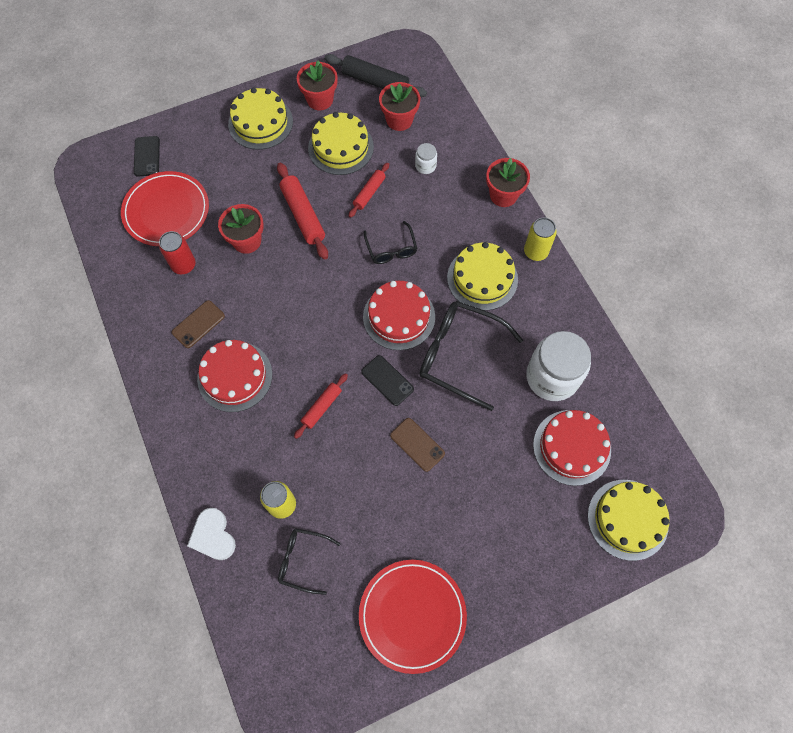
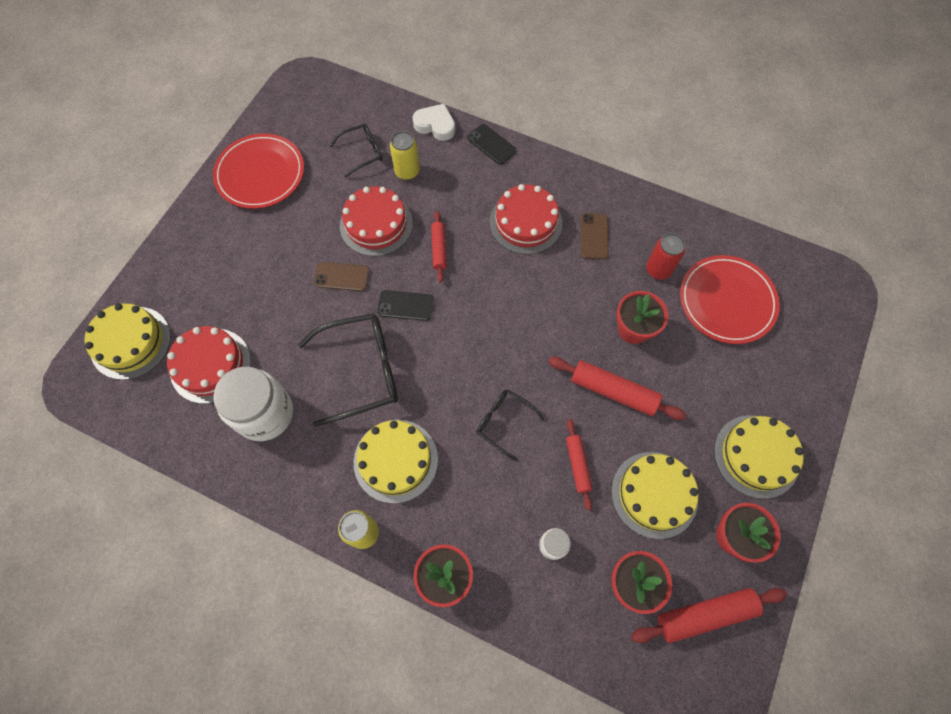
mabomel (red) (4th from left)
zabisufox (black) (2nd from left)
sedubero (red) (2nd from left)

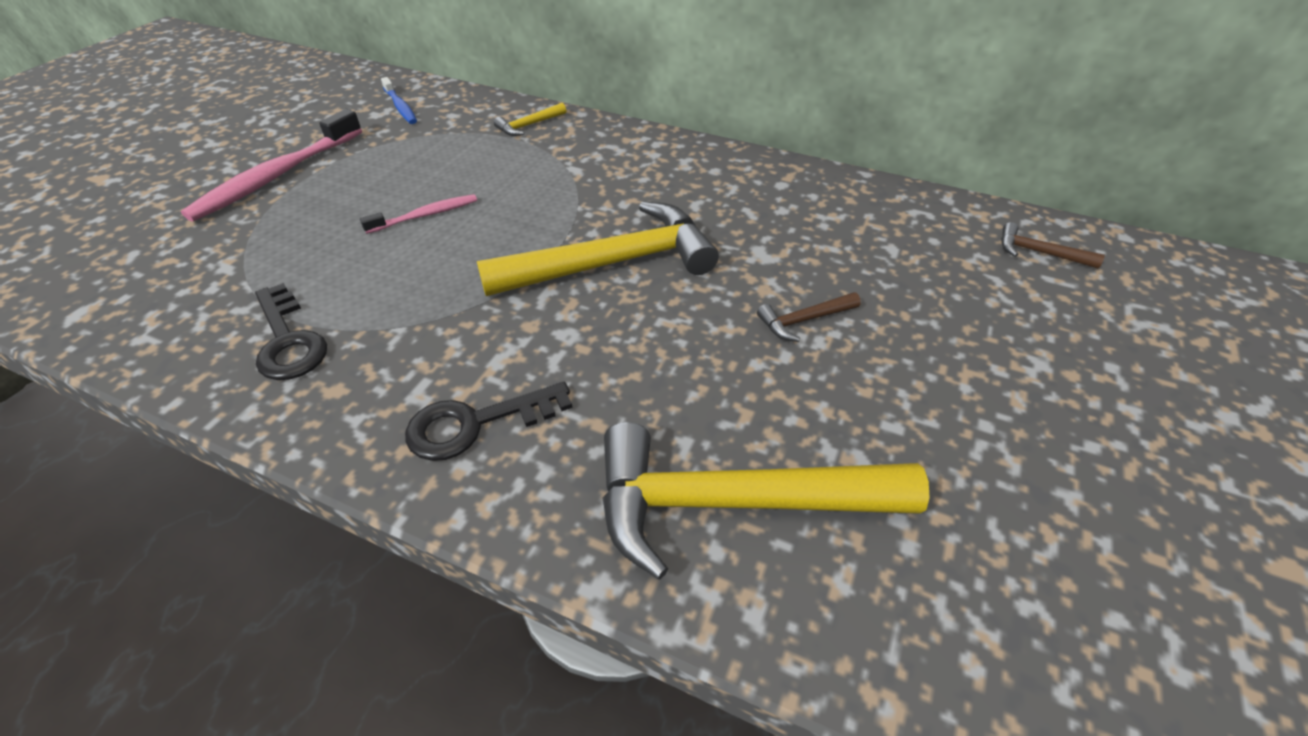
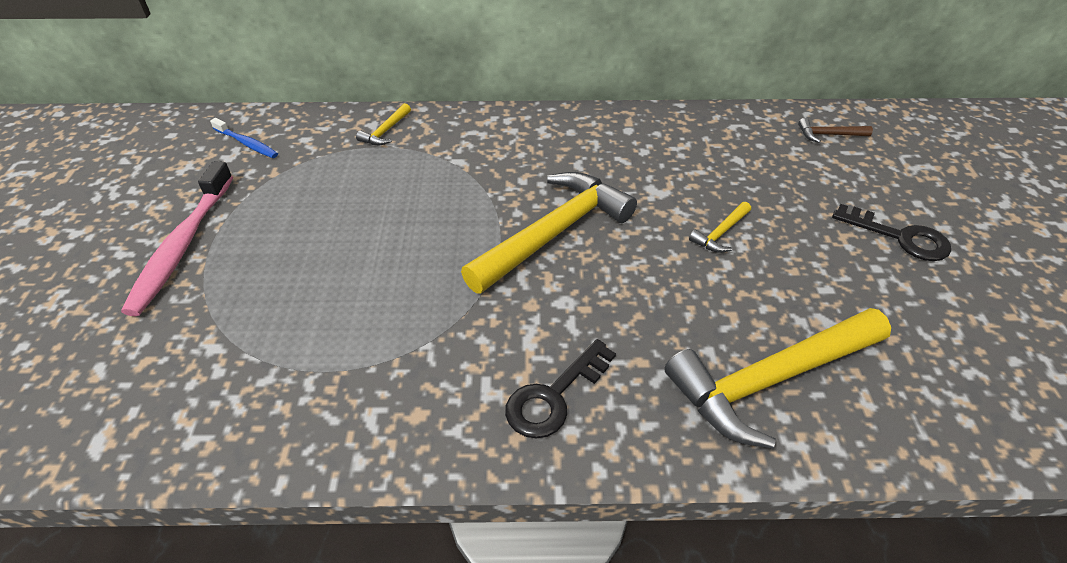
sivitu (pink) (2nd from left in the first image)
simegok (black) (2nd from left)
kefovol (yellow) (3rd from left)

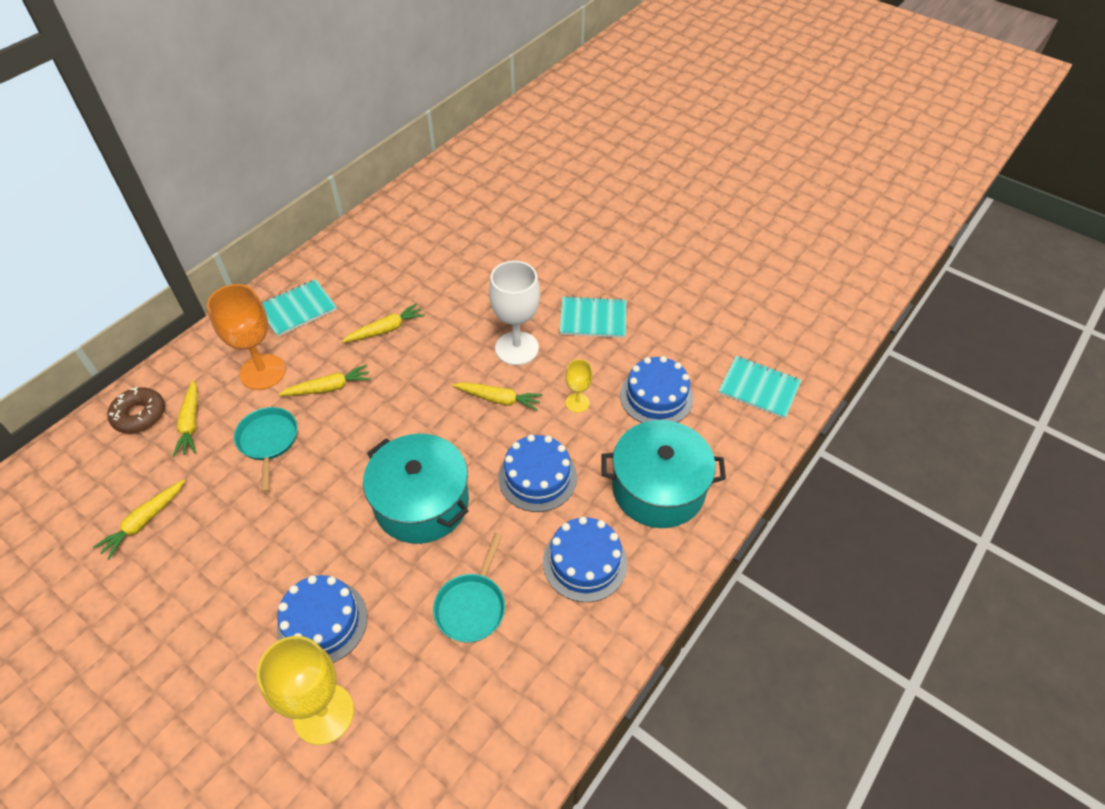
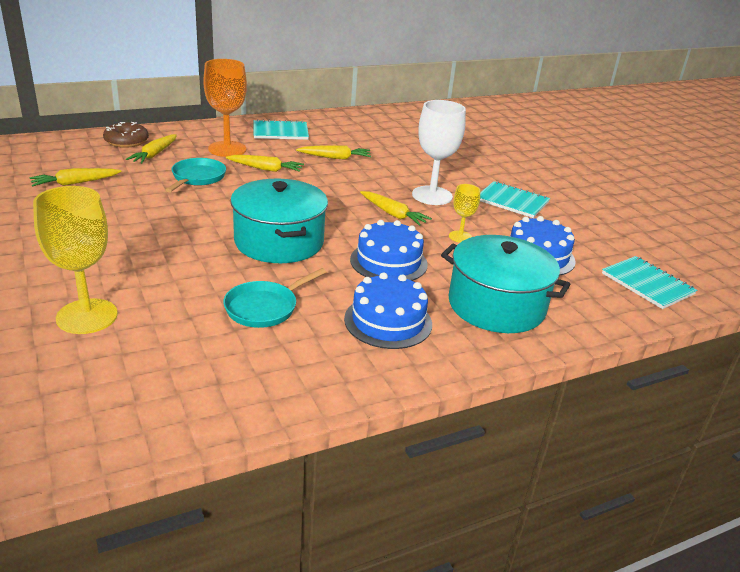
sedubero (blue) (1st from left in the first image)

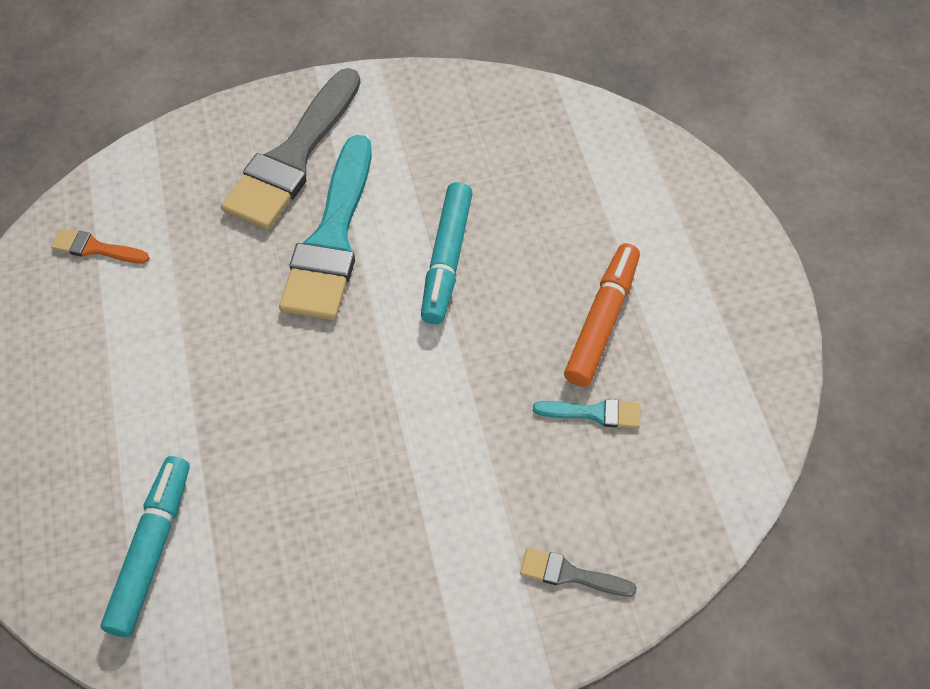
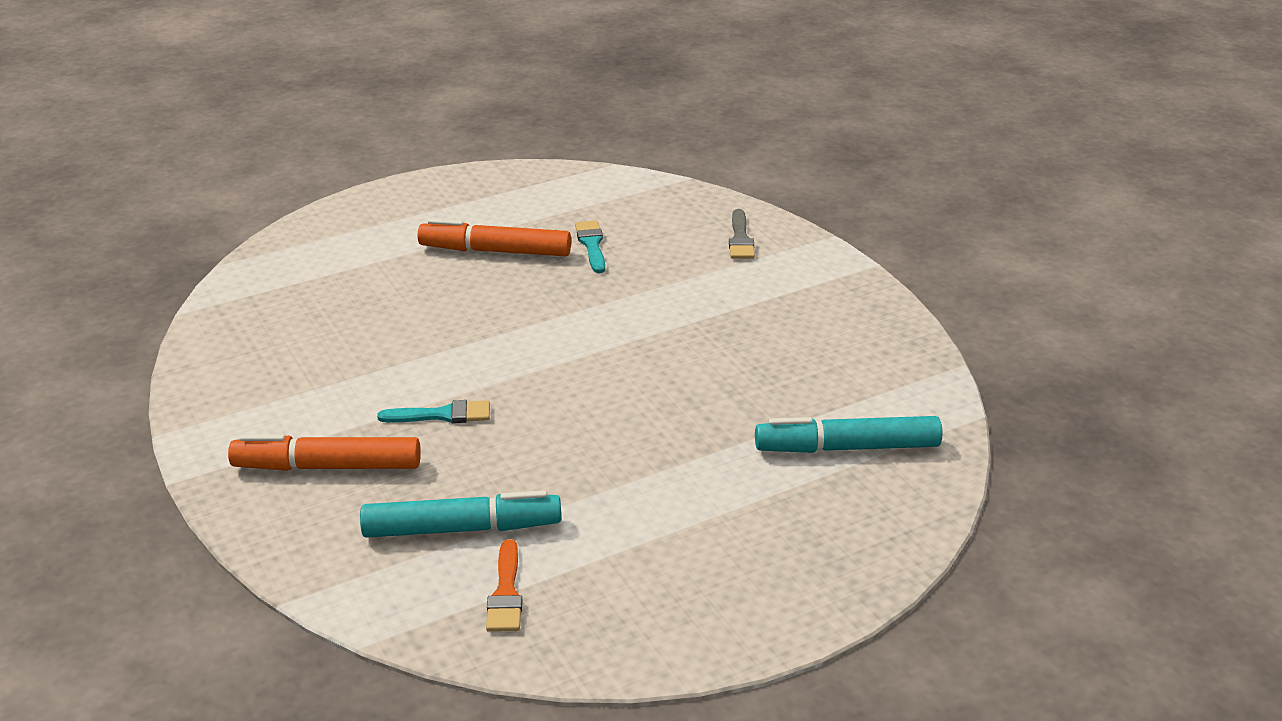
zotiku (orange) (1st from left)
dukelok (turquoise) (1st from left)
zotiku (turquoise) (1st from left)

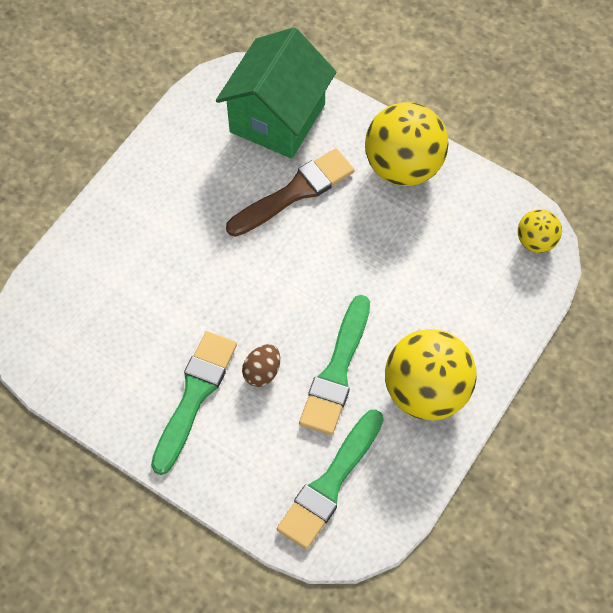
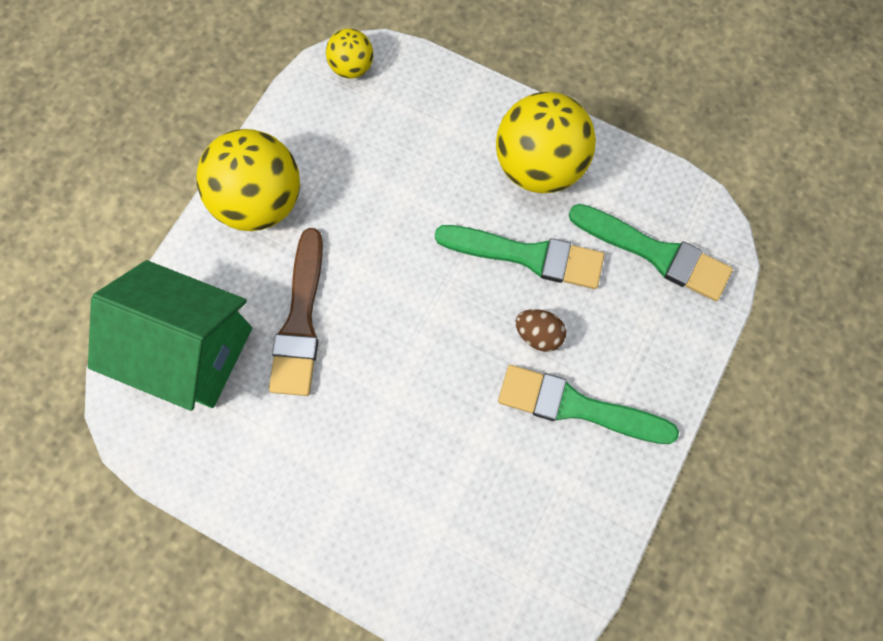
dukelok (brown)

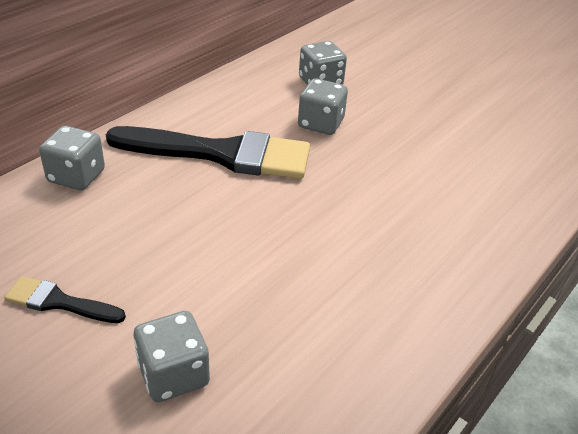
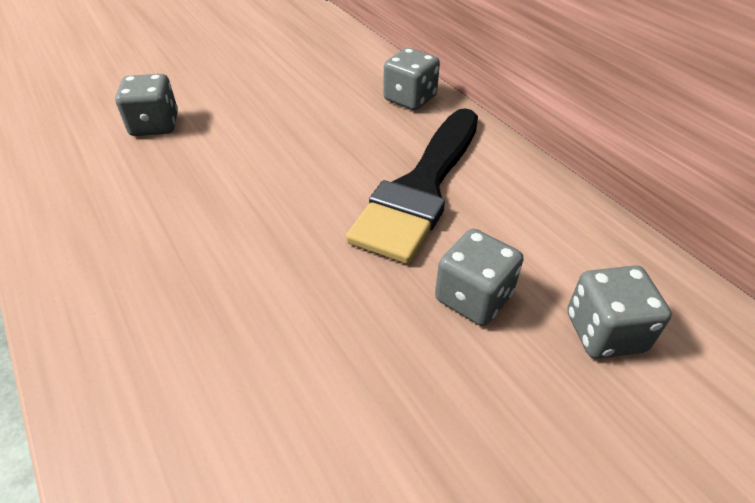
dukelok (black) (1st from left in the first image)

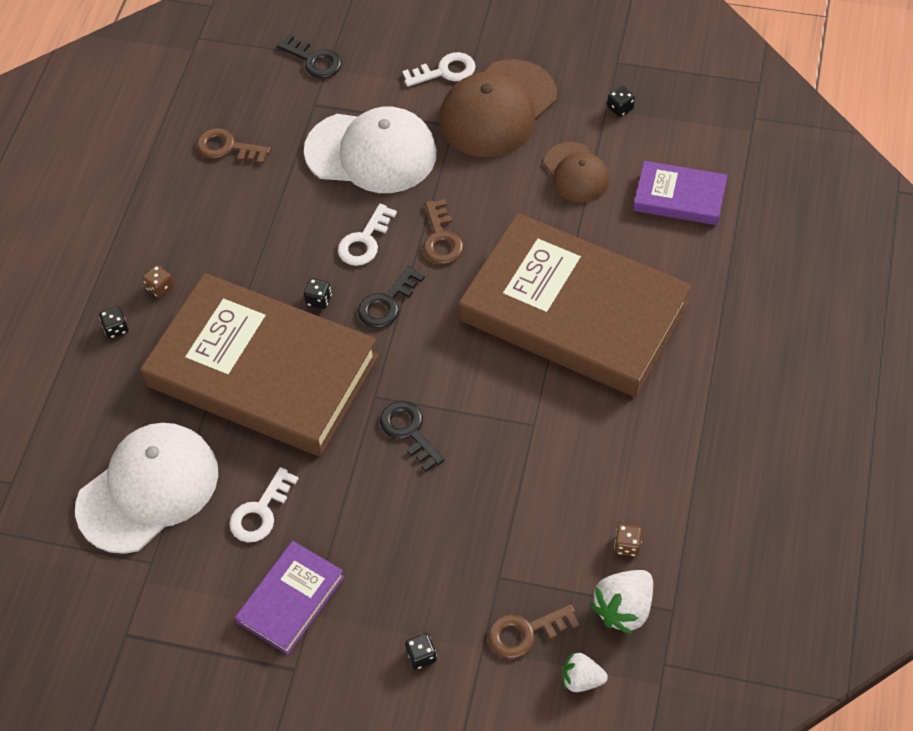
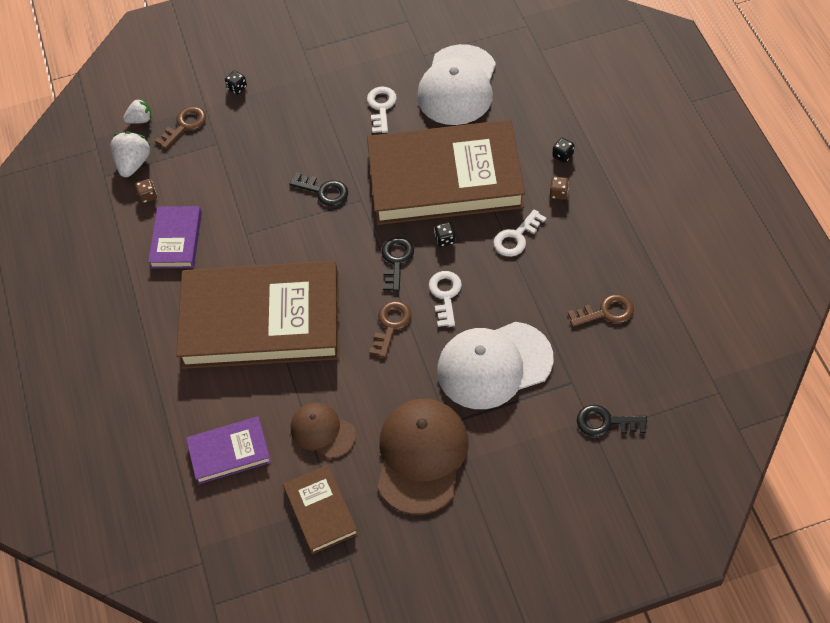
simegok (white) (3rd from left)
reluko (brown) (2nd from left)
simegok (brown) (2nd from left)
reluko (purple) (1st from left)

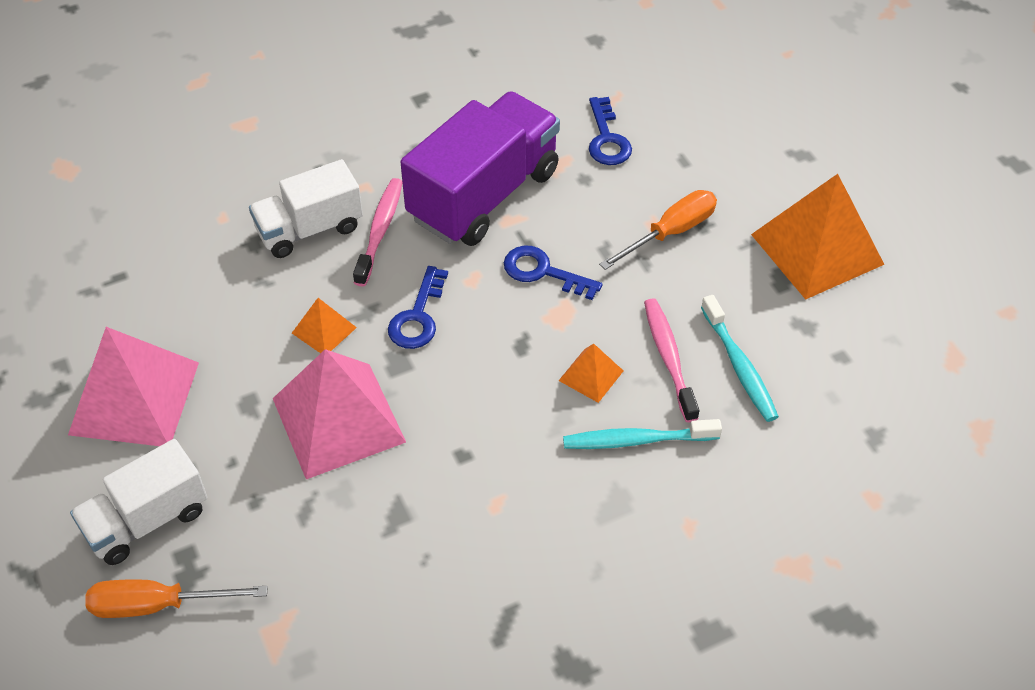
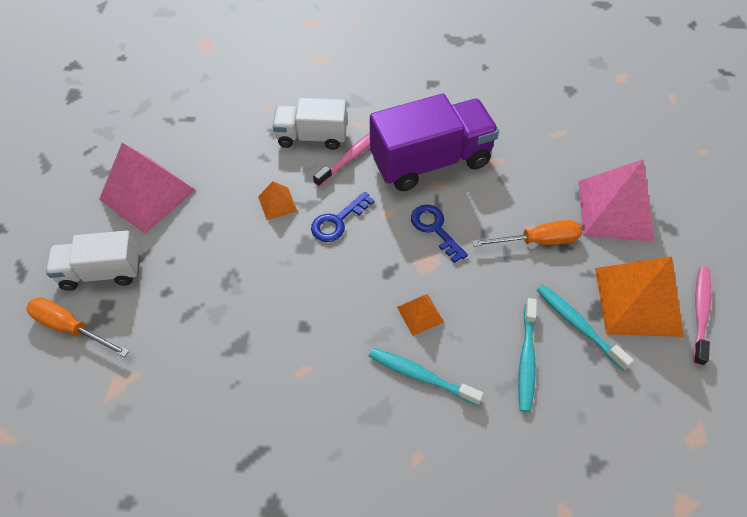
simegok (blue) (3rd from left in the first image)
sivitu (pink) (2nd from left)
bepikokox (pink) (2nd from left)
sivitu (turquoise) (3rd from left)

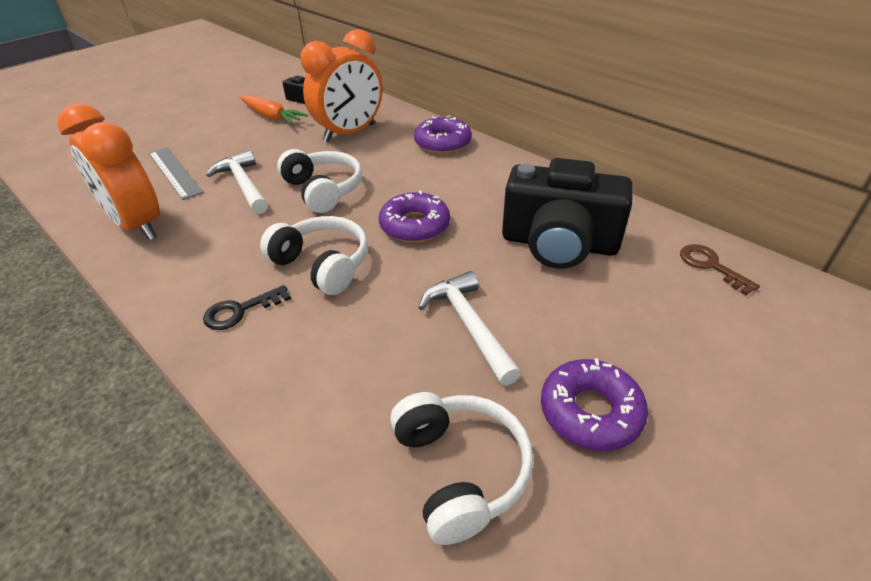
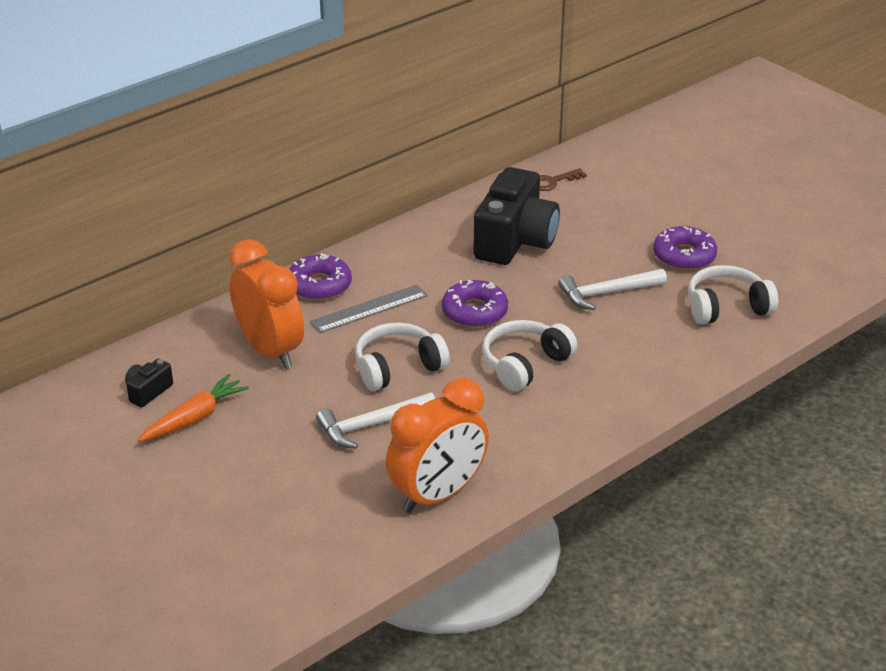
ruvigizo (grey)
simegok (black)

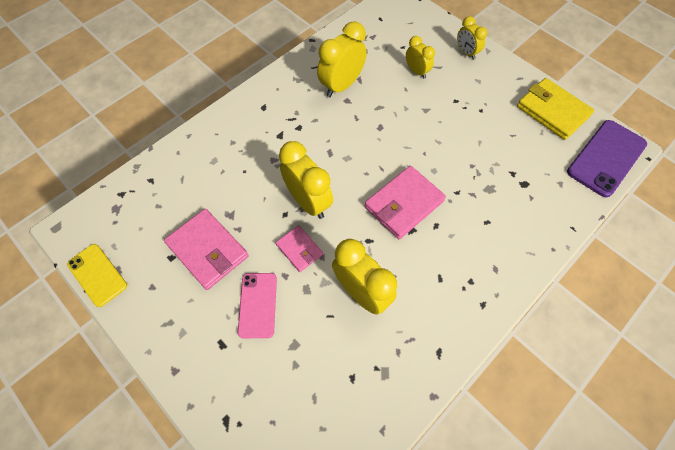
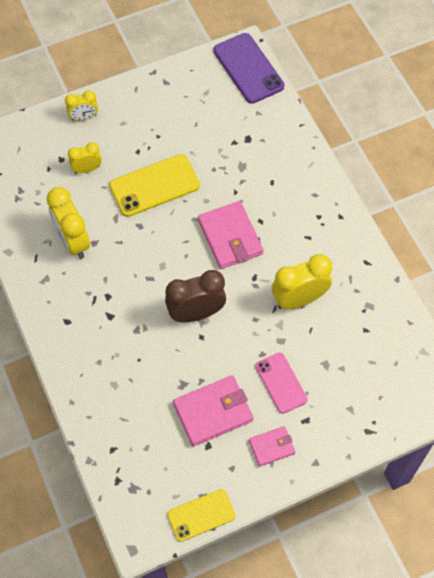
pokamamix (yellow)
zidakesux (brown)
pokamamix (pink) (3rd from left)
zabisufox (pink)
zabisufox (yellow) (1st from left)

